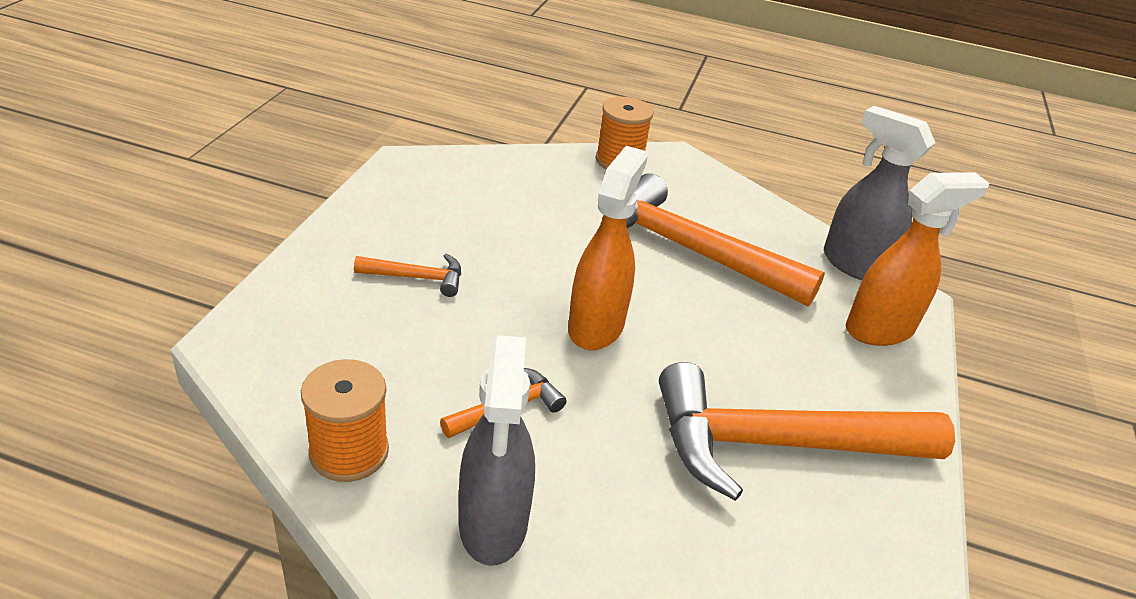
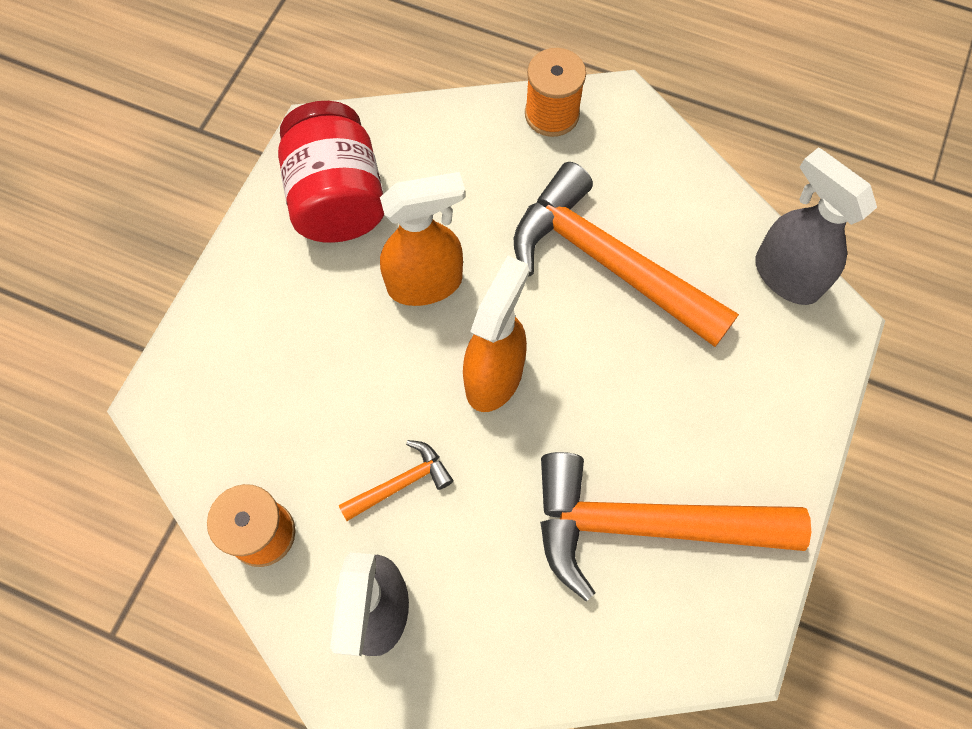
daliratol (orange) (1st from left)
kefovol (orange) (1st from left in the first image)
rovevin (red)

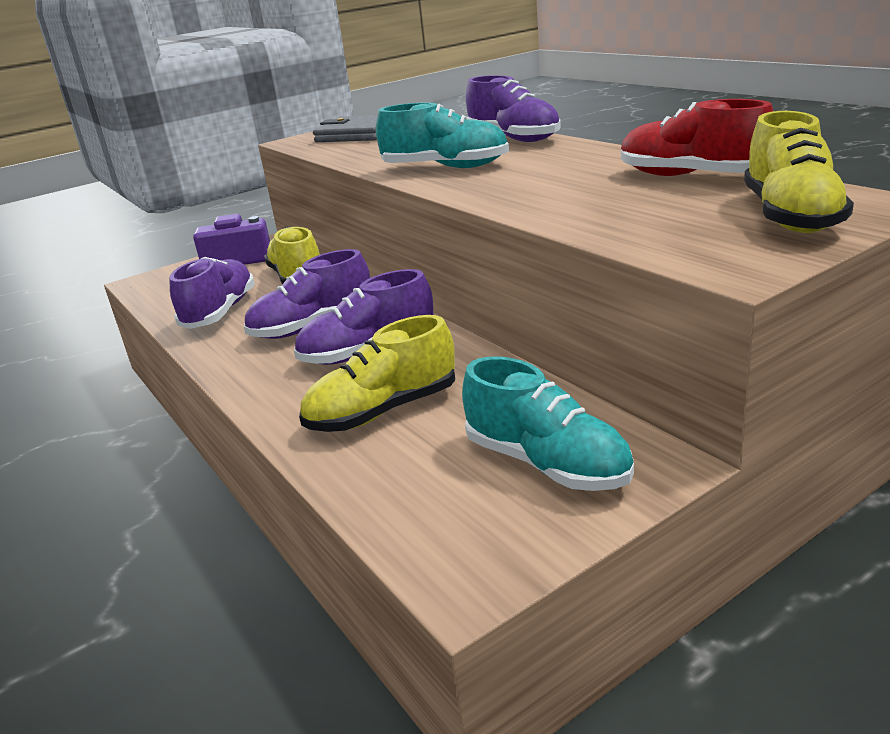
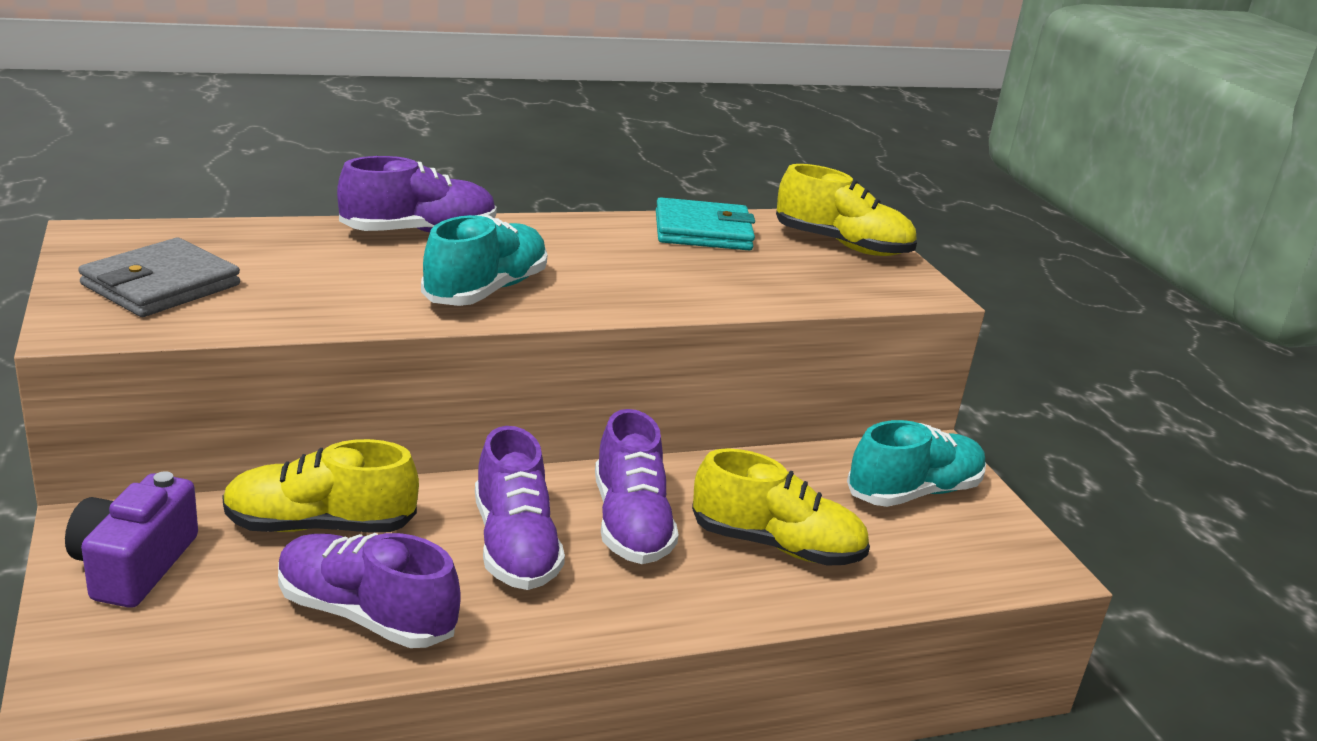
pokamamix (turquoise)
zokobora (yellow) (2nd from left)

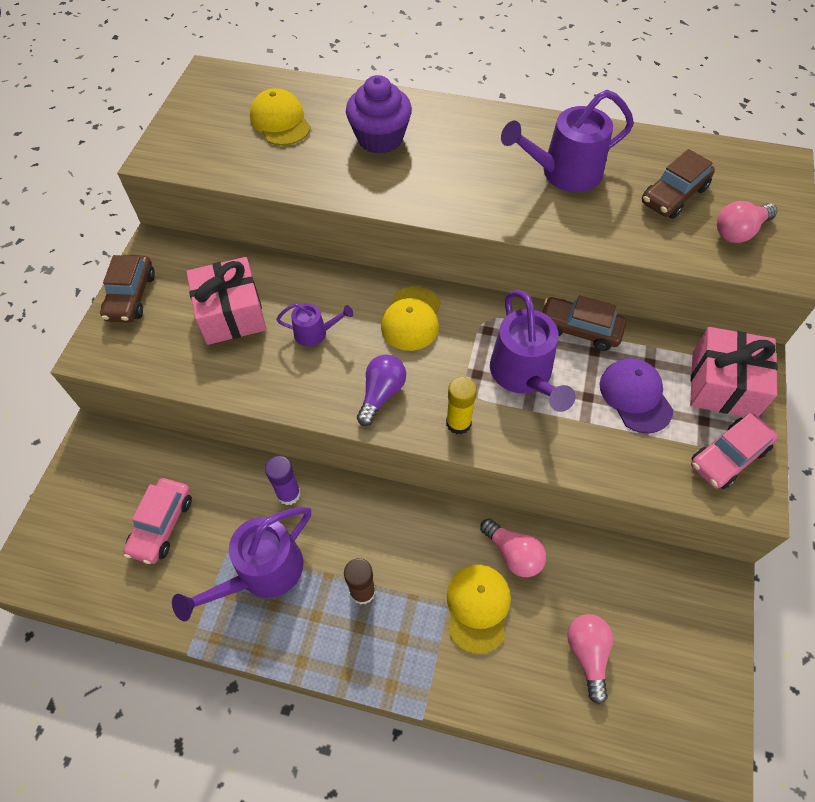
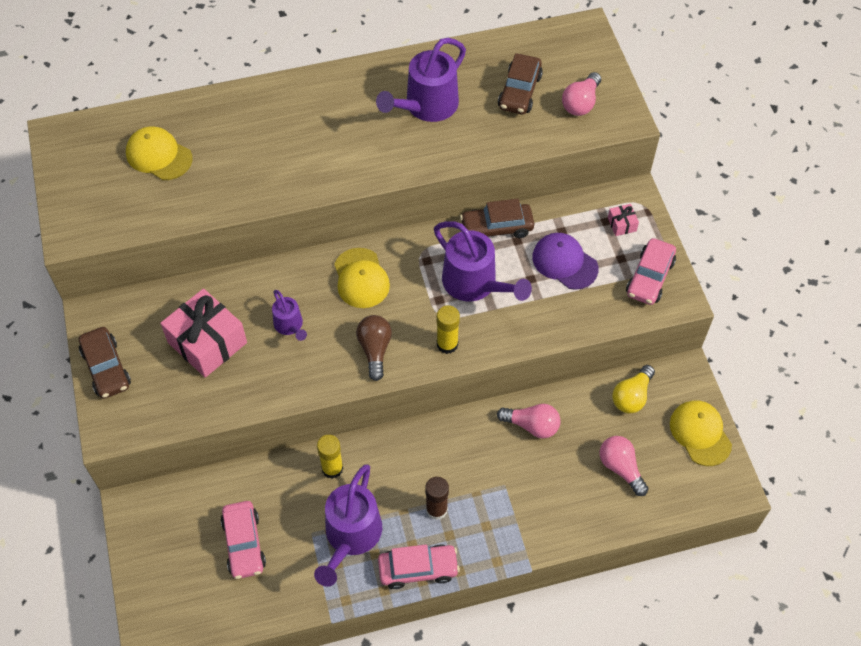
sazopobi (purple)
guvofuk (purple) (1st from left)
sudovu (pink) (2nd from left)
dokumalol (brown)
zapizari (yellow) (1st from left)
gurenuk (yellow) (3rd from left)
dokumalol (yellow)
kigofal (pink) (2nd from left)

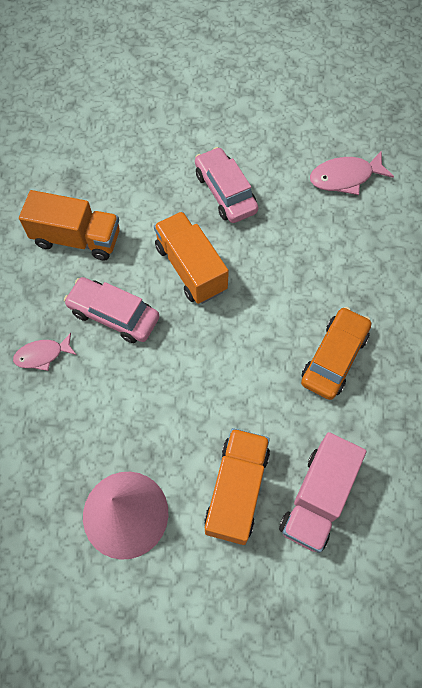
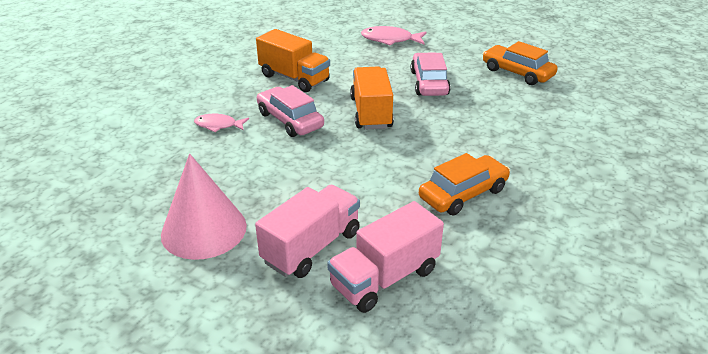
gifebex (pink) (2nd from left)
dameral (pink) (1st from left)
kigofal (orange) (2nd from left)

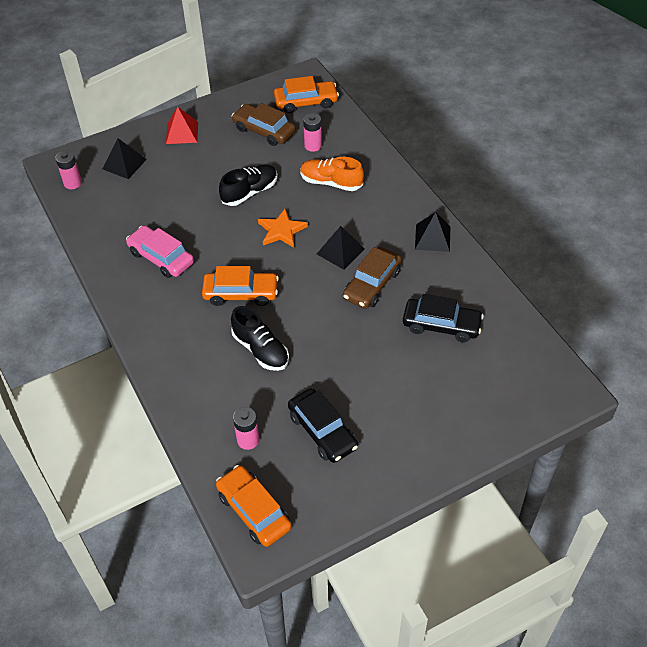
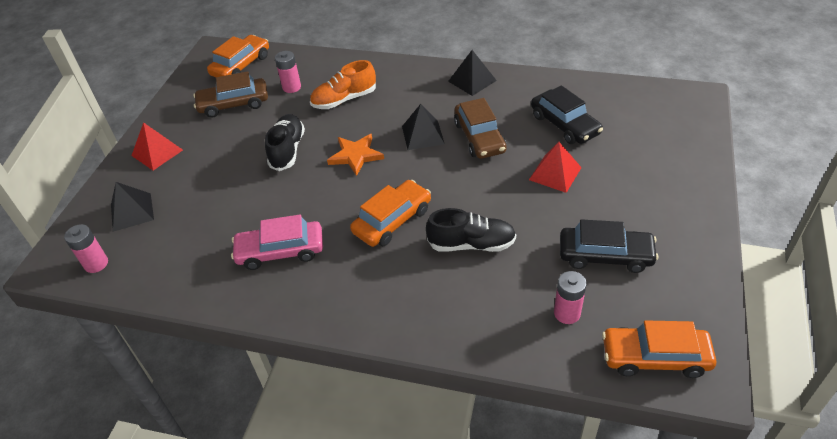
kigofal (black) (1st from left)
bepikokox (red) (2nd from left)

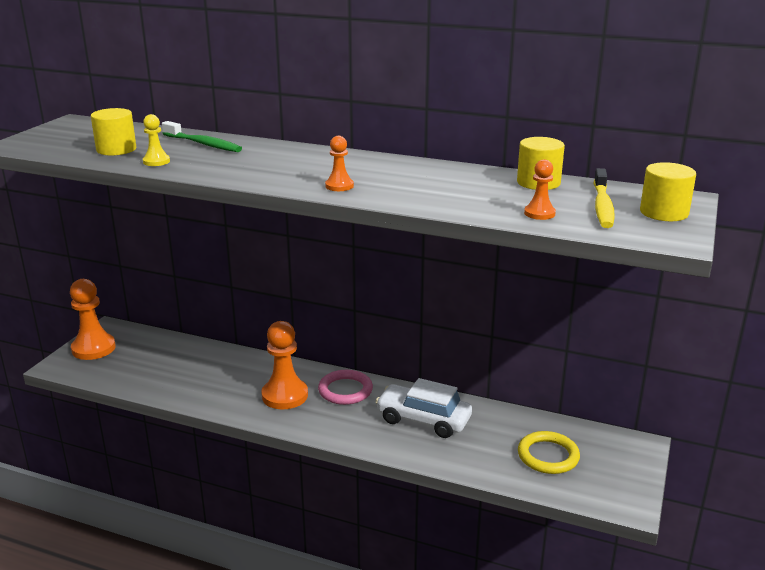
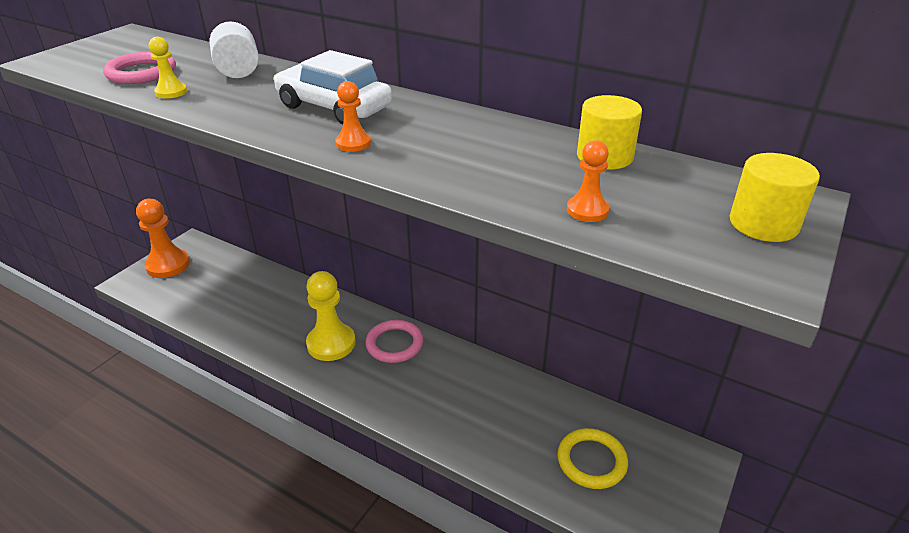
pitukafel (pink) (1st from left)
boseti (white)
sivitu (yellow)
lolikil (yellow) (2nd from left)
kigofal (white)

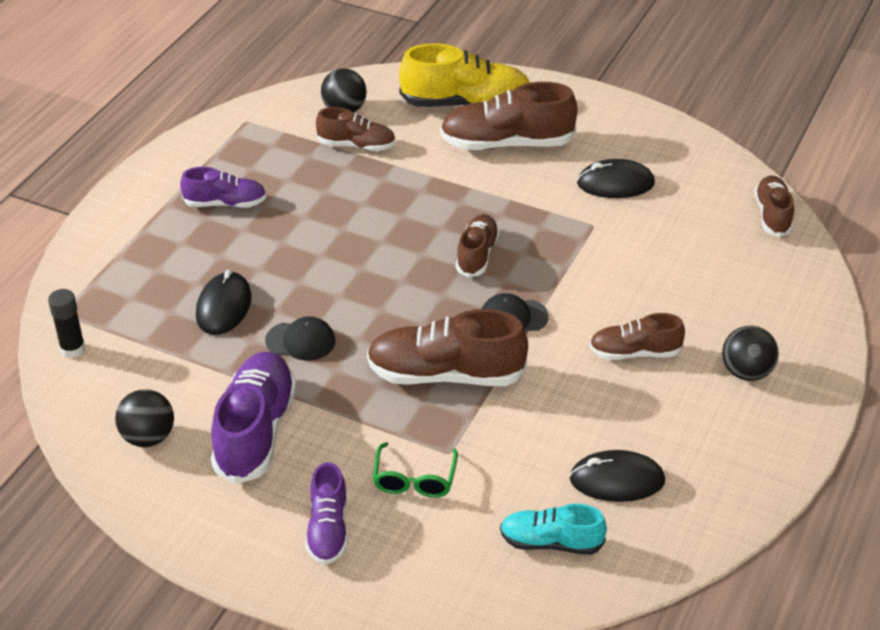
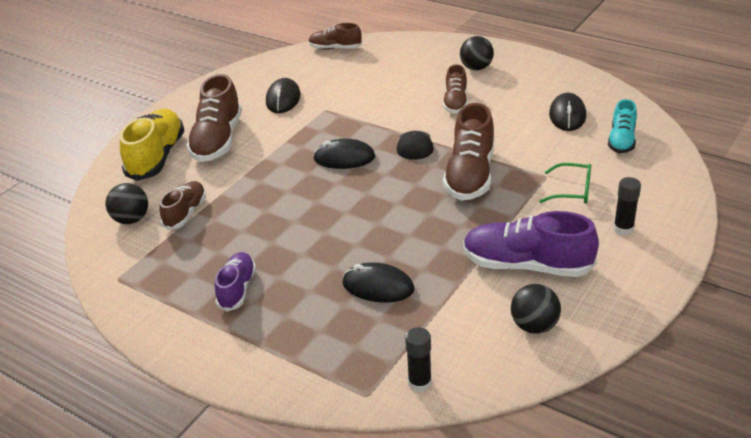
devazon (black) (2nd from left)
gurenuk (black) (1st from left in the first image)
zapizari (black) (2nd from left)

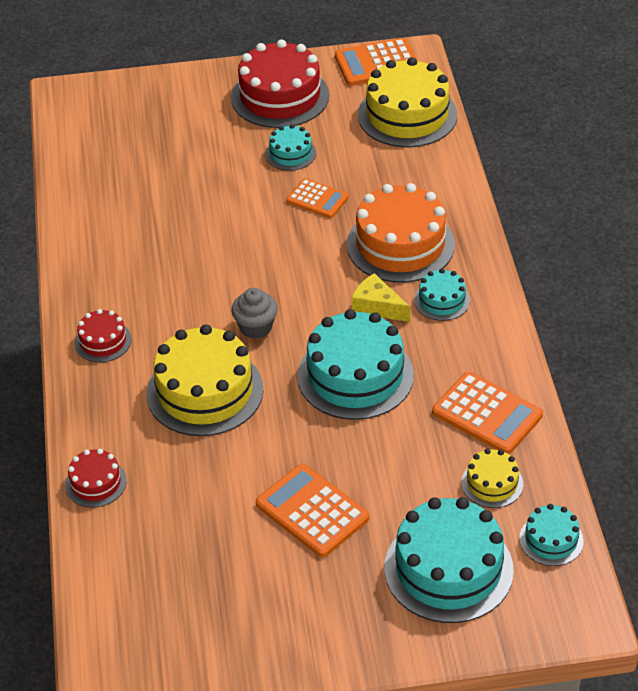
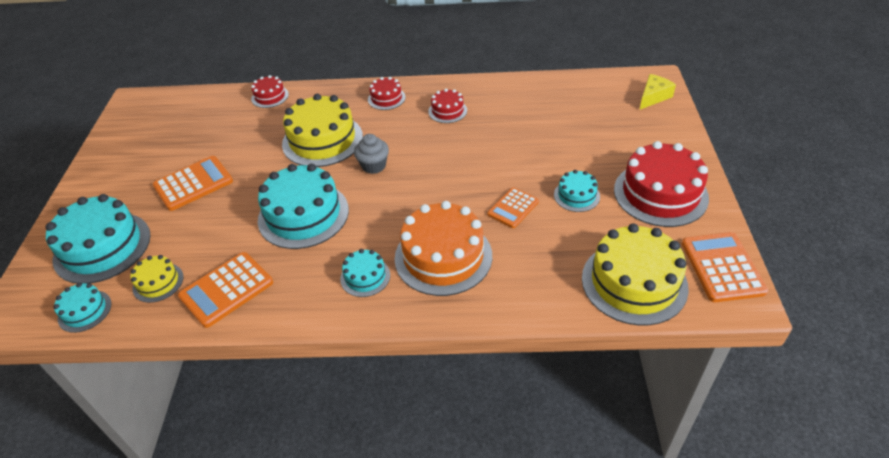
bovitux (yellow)
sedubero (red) (3rd from left)

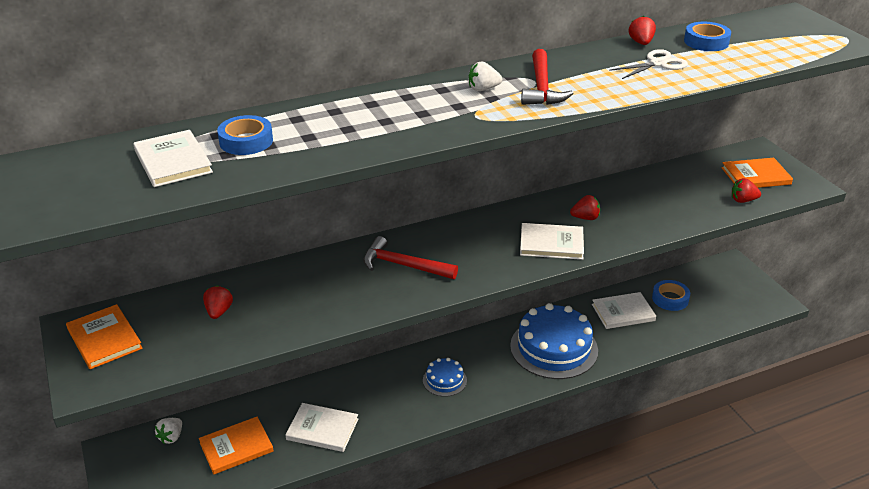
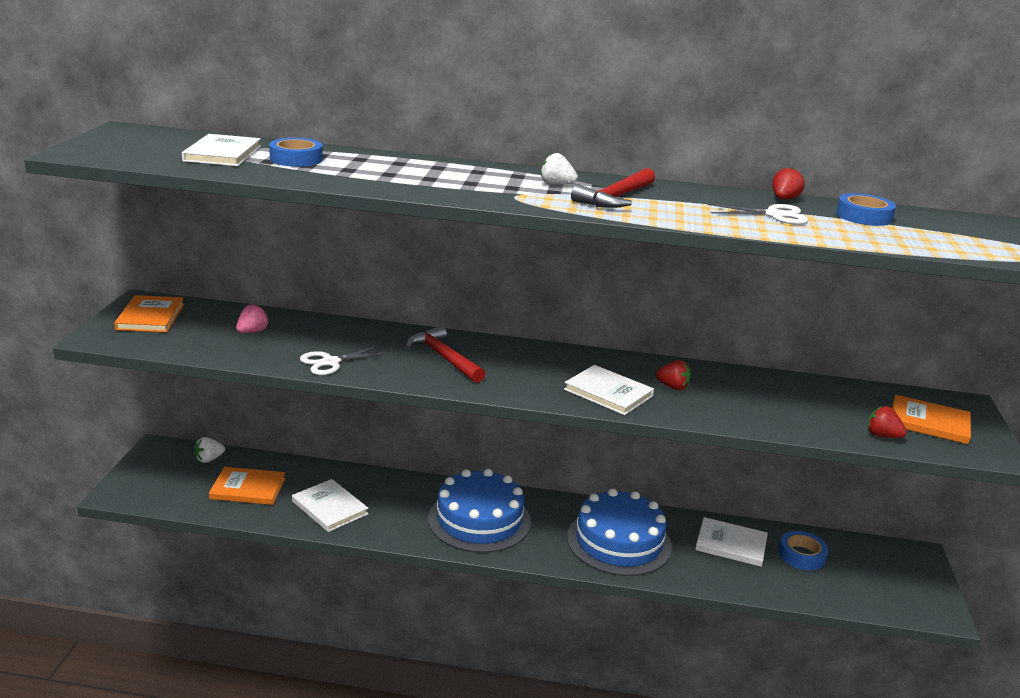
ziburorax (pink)
sedubero (blue) (1st from left)
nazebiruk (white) (1st from left)

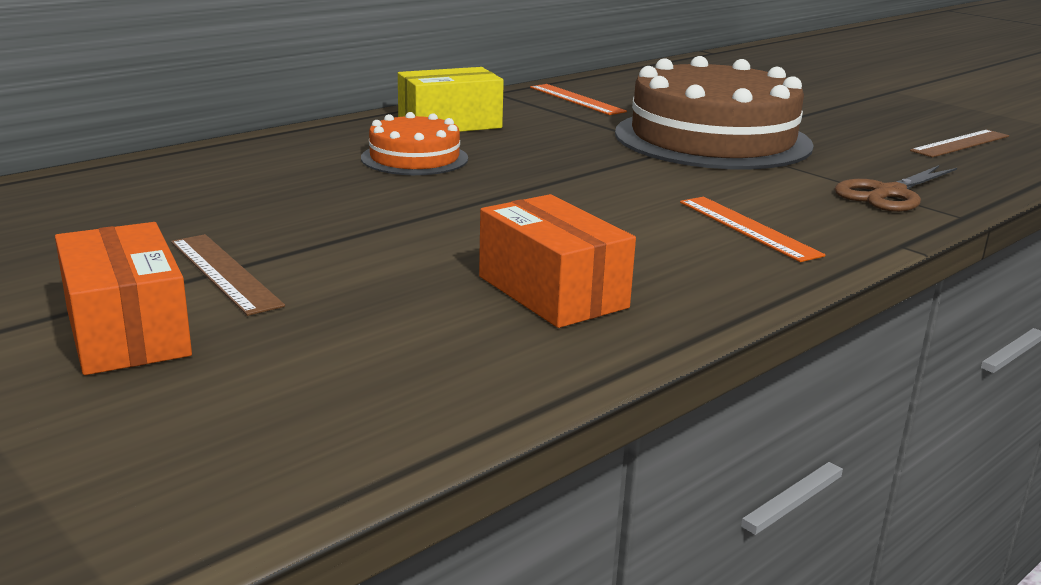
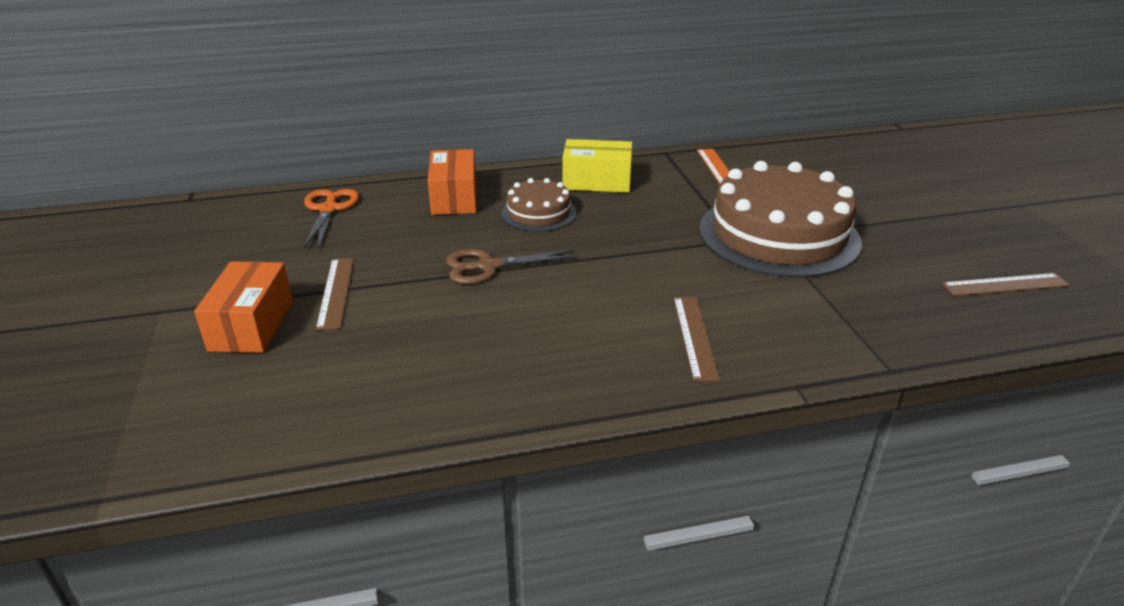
sedubero (brown) (1st from left)
nazebiruk (brown)
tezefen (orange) (2nd from left)
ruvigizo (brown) (2nd from left)
nazebiruk (orange)

